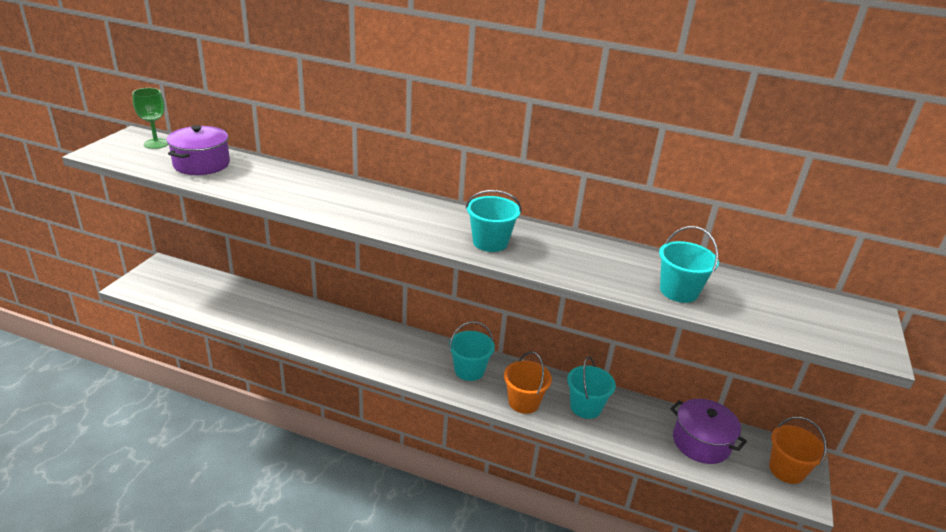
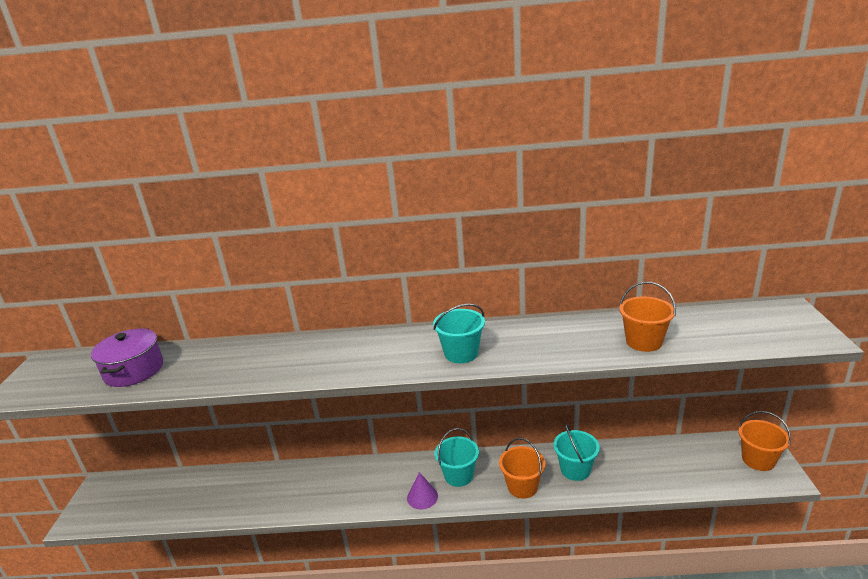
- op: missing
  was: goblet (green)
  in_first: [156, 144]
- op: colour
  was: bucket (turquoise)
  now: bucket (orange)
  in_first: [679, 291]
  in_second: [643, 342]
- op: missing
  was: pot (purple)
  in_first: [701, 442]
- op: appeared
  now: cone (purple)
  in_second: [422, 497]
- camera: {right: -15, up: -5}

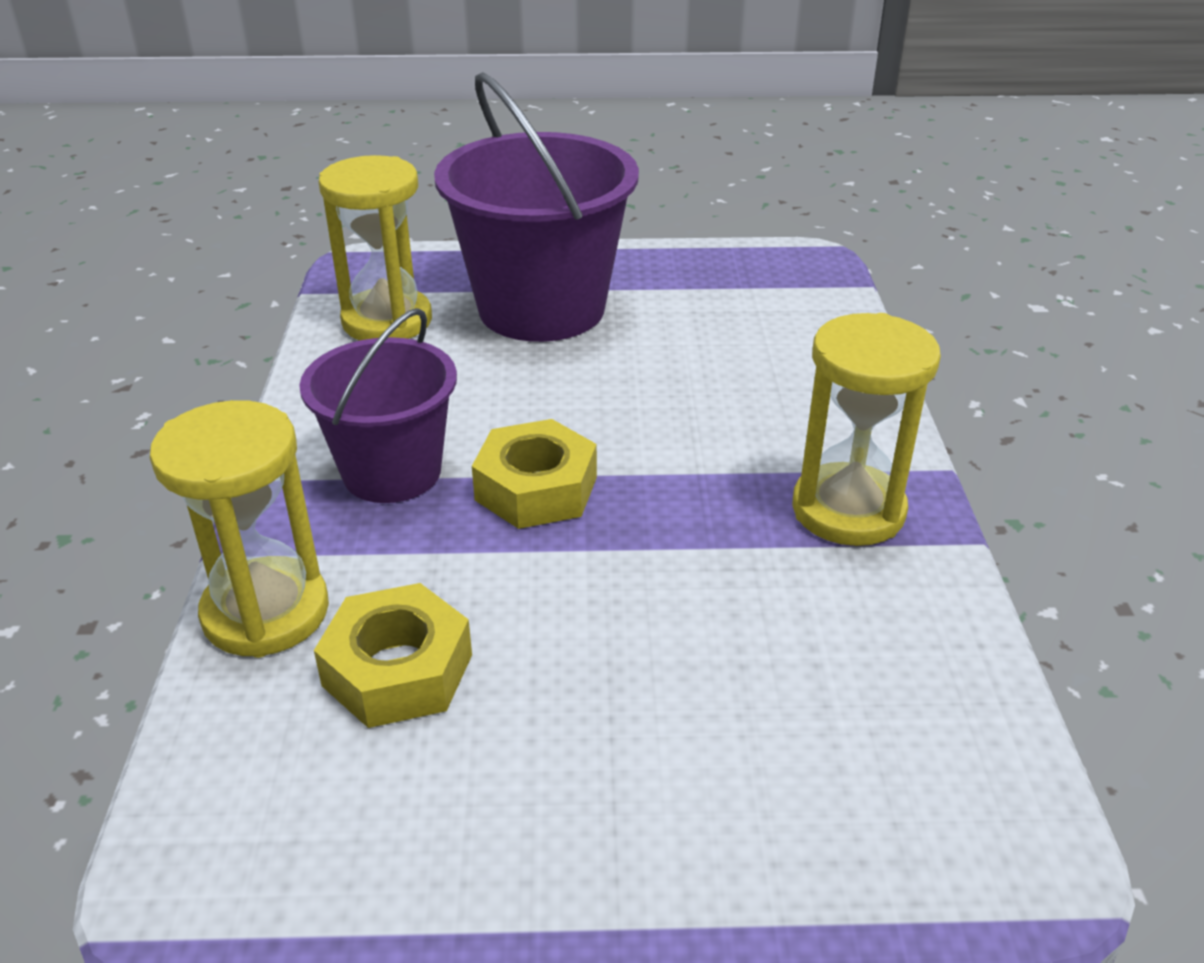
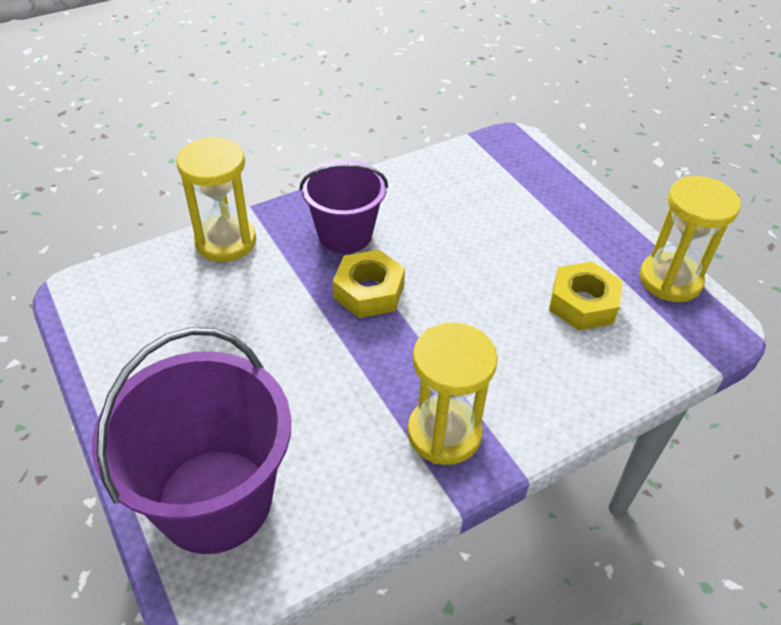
- op: relocated
  was: nut (yellow)
  in_first: [397, 670]
  in_second: [582, 303]
- op: relocated
  was: hourglass (yellow)
  in_first: [387, 321]
  in_second: [670, 280]
- op: relocated
  was: bucket (purple)
  in_first: [541, 308]
  in_second: [215, 500]
- camera: {right: 60, up: 10}

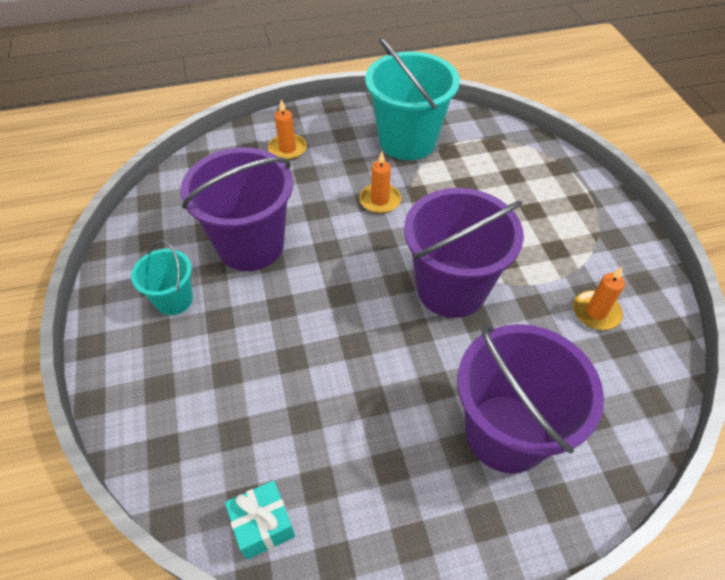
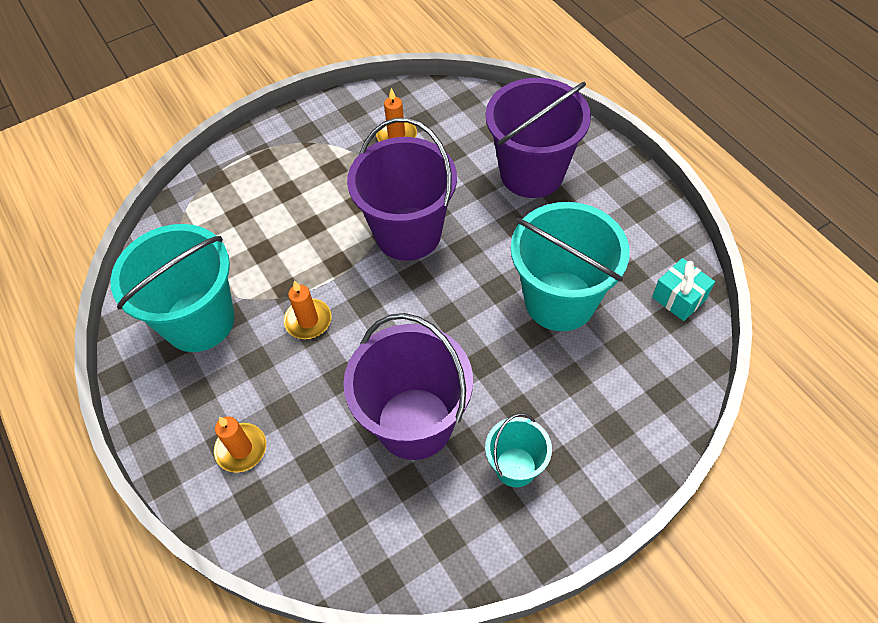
- op: appeared
  now: bucket (turquoise)
  in_second: [560, 300]
- camera: {right: -105, up: 5}

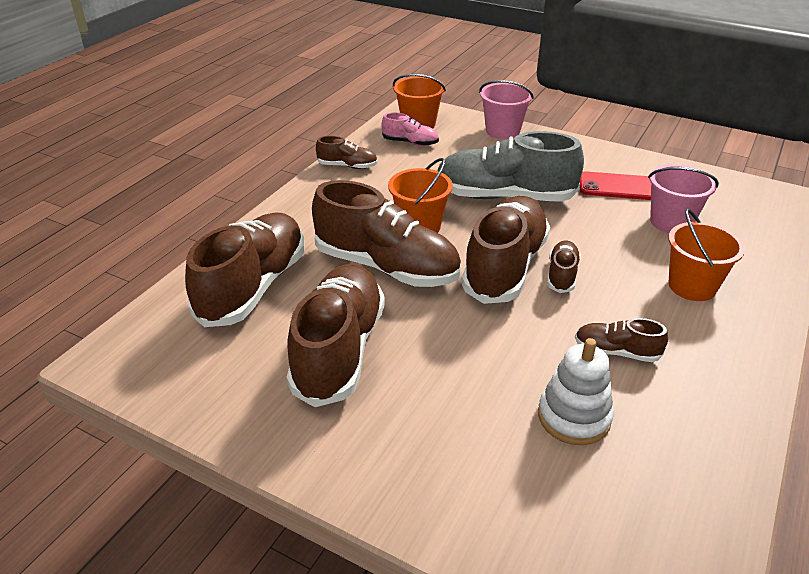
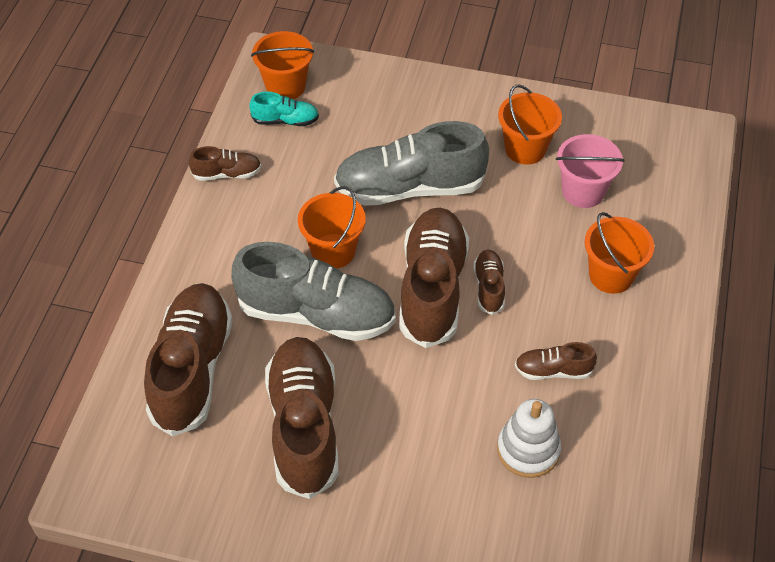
- op: colour
  was: shoe (brown)
  now: shoe (grey)
  in_first: [386, 267]
  in_second: [316, 314]
- op: colour
  was: shoe (pink)
  now: shoe (turquoise)
  in_first: [410, 143]
  in_second: [285, 120]
- op: missing
  was: bucket (pink)
  in_first: [502, 131]
- op: exchanged
  was: phone (red)
  now: bucket (orange)
  in_first: [619, 187]
  in_second: [525, 149]
- camera: {right: -15, up: 15}

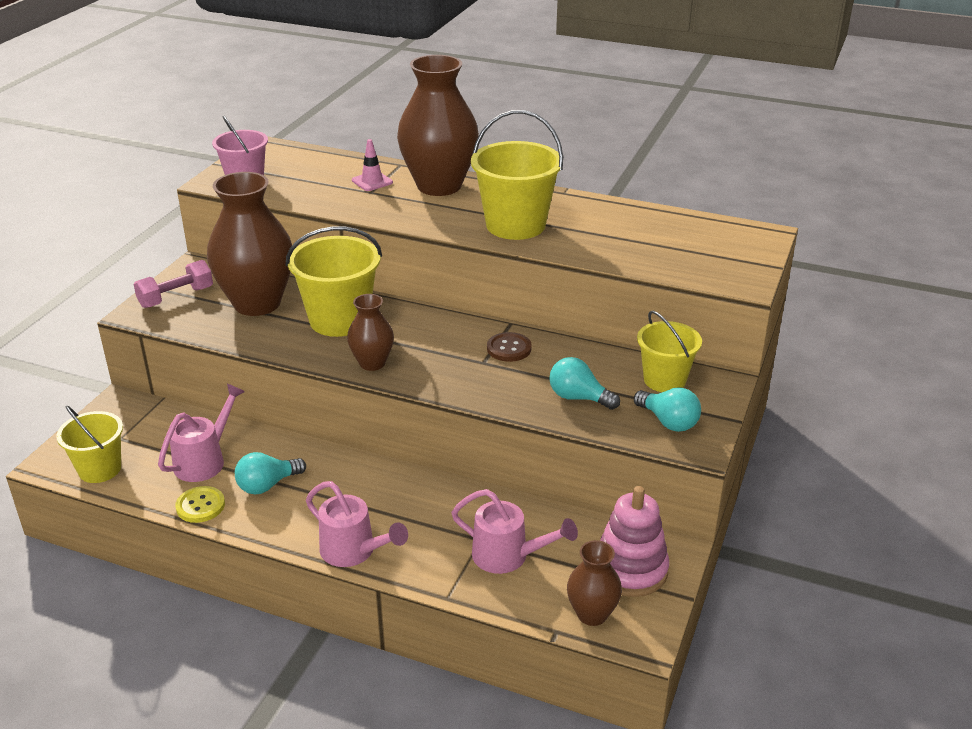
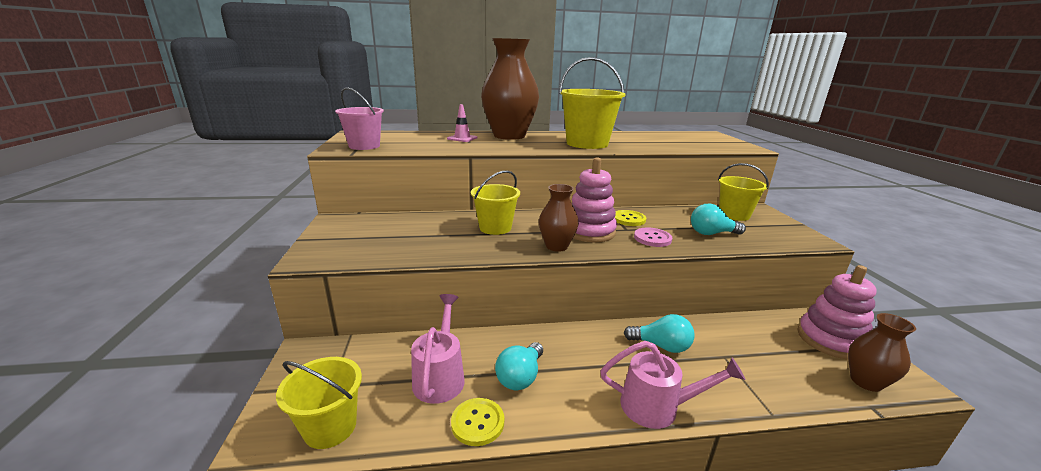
- op: missing
  was: dumbbell (pink)
  in_first: [176, 297]
- op: missing
  was: vase (brown)
  in_first: [257, 303]
- op: size
  was: bucket (yellow)
  in_first: [339, 320]
  in_second: [495, 228]
  ratio: 0.65
- op: missing
  was: watering can (pink)
  in_first: [508, 556]
- op: colour
  was: button (brown)
  now: button (yellow)
  in_first: [509, 348]
  in_second: [628, 219]
- op: relocated
  was: light bulb (turquoise)
  in_first: [668, 422]
  in_second: [661, 346]
- op: appeared
  now: stacking toy (pink)
  in_second: [589, 231]
- op: appeared
  now: button (pink)
  in_second: [652, 238]
- camera: {right: -30, up: -10}

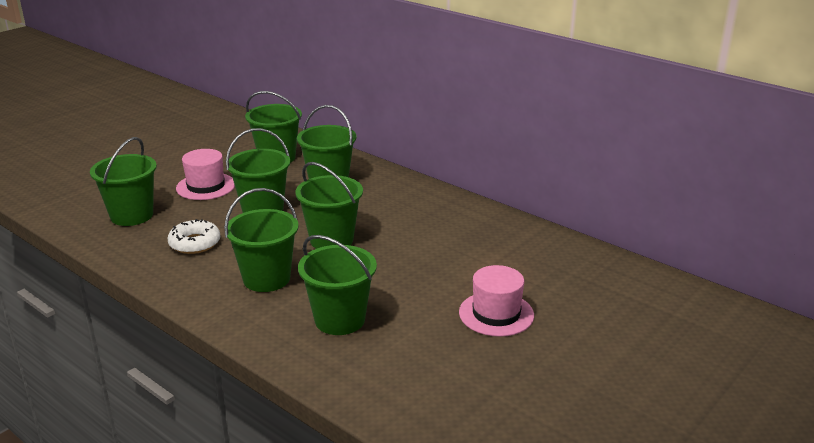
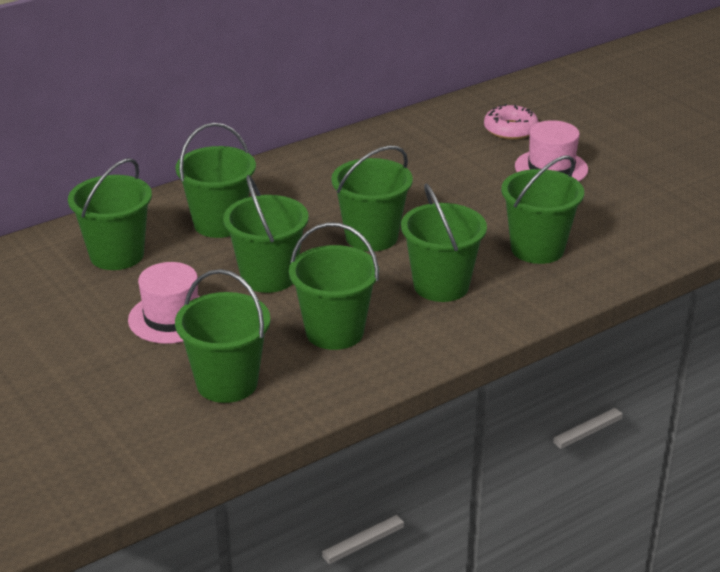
- op: exchanged
  was: donut (white)
  now: bucket (green)
  in_first: [195, 243]
  in_second: [334, 332]
- op: appeared
  now: donut (pink)
  in_second: [510, 129]
- camera: {right: -75, up: 5}

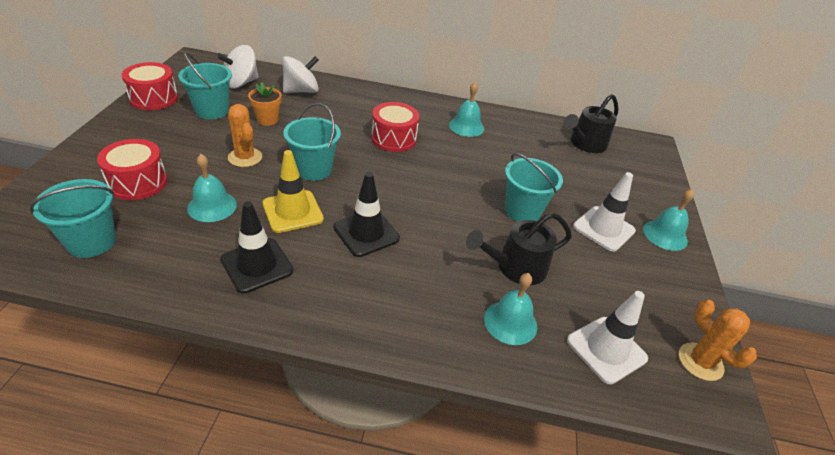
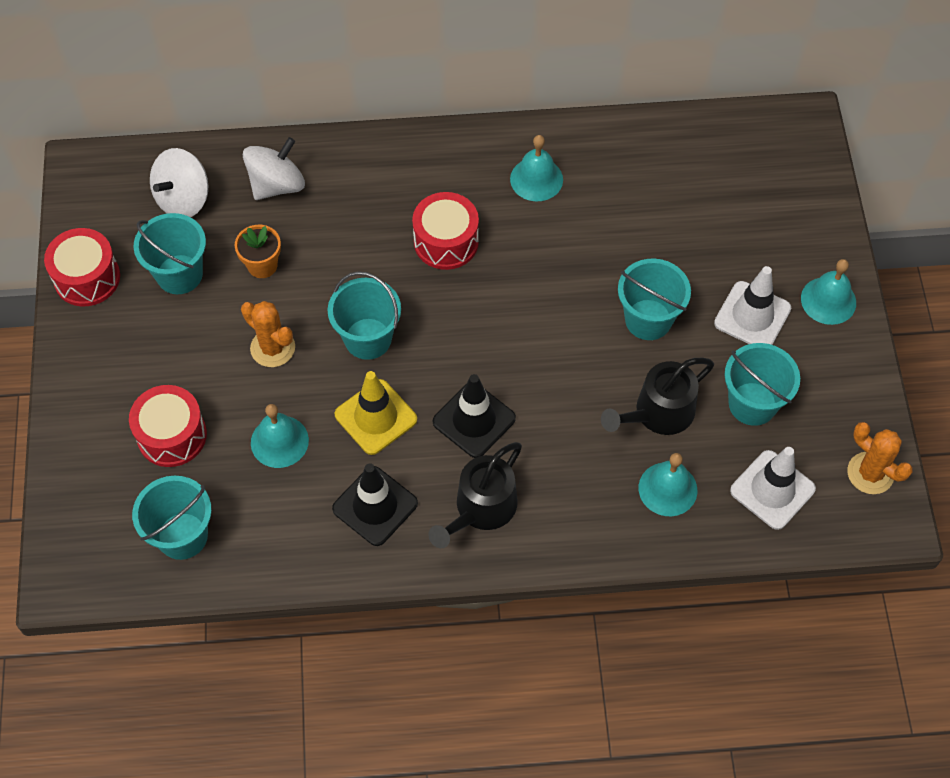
- op: relocated
  was: watering can (black)
  in_first: [585, 144]
  in_second: [481, 509]
- op: appeared
  now: bucket (turquoise)
  in_second: [752, 404]
- camera: {right: -10, up: 20}

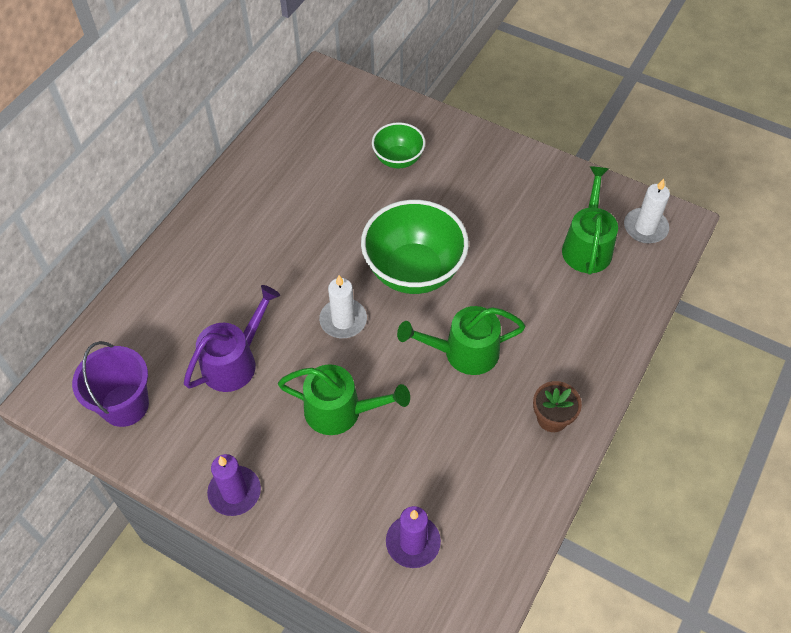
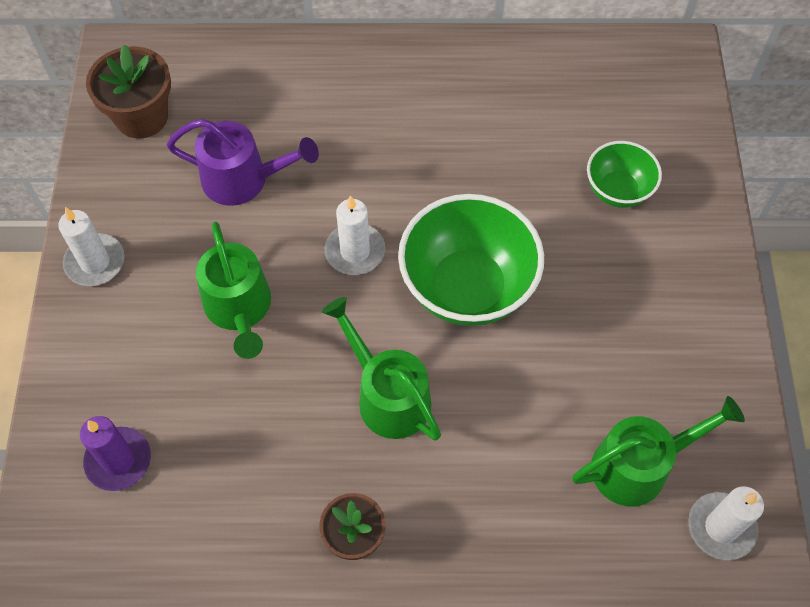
- op: exchanged
  was: bucket (purple)
  now: flower pot (brown)
  in_first: [125, 405]
  in_second: [141, 117]
- op: colour
  was: candle (purple)
  now: candle (white)
  in_first: [234, 492]
  in_second: [95, 262]
- camera: {right: 60, up: 5}

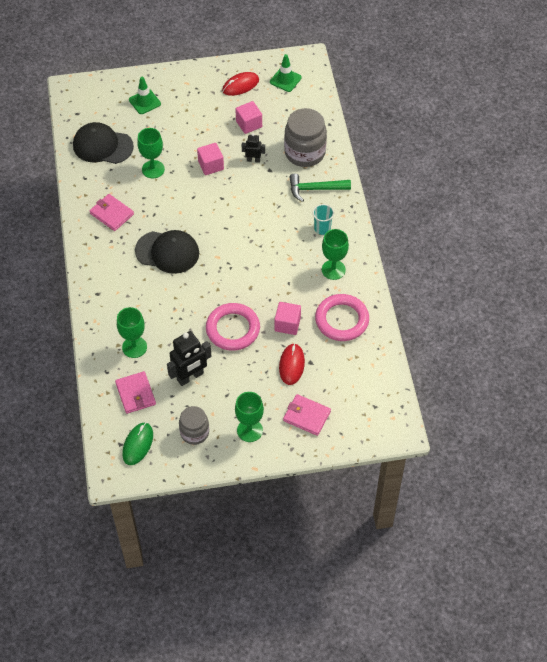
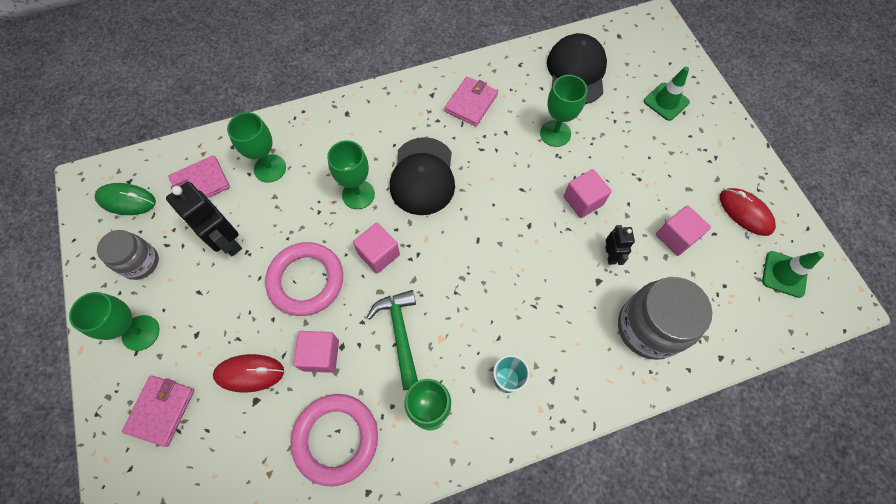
- op: relocated
  was: hammer (green)
  in_first: [315, 189]
  in_second: [400, 334]
- op: appeared
  now: goblet (green)
  in_second: [358, 194]
- op: appeared
  now: cube (pink)
  in_second: [378, 254]
- camera: {right: 80, up: 10}

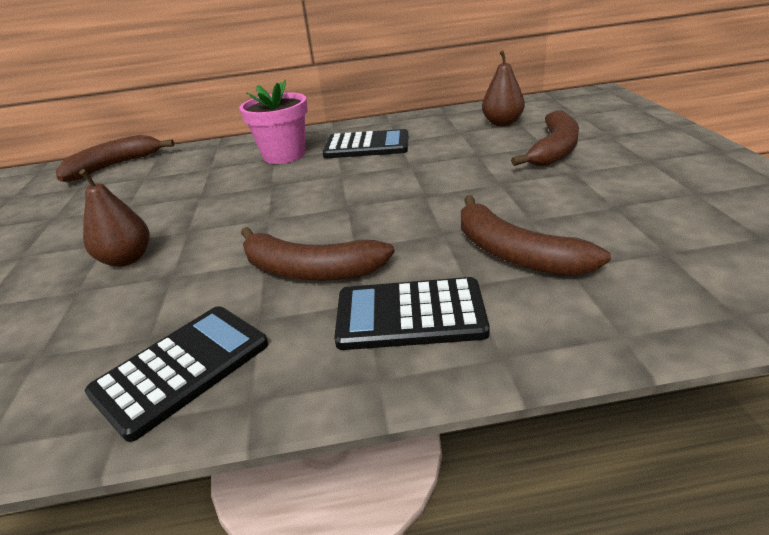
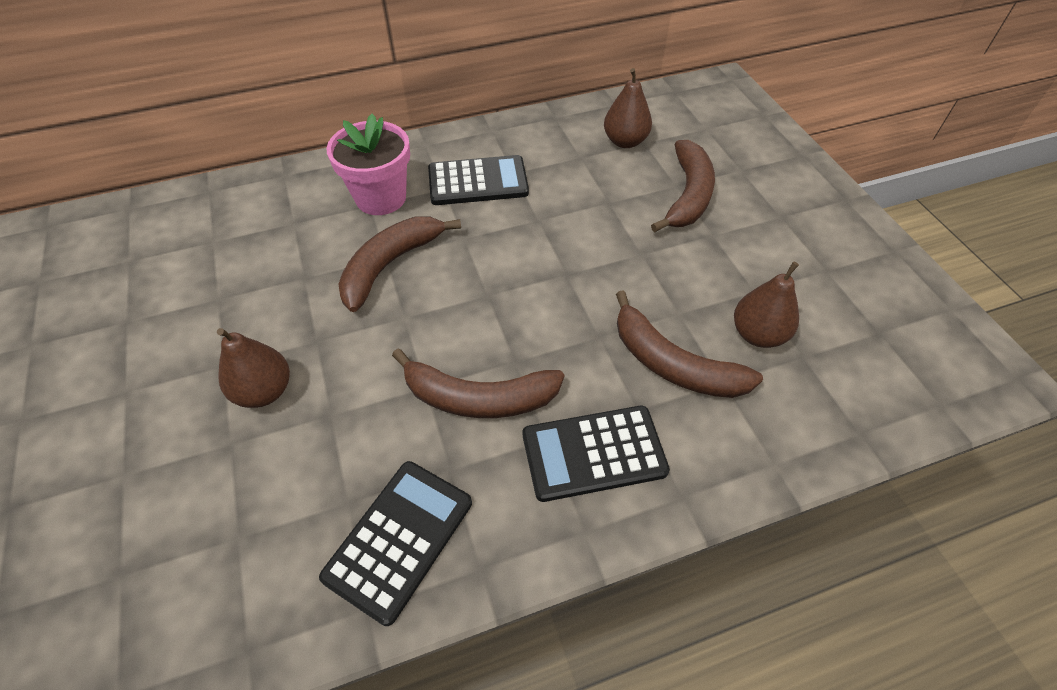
- op: relocated
  was: banana (brown)
  in_first: [113, 166]
  in_second: [389, 265]
- op: appeared
  now: pear (brown)
  in_second: [758, 334]
- camera: {right: -15, up: 20}

